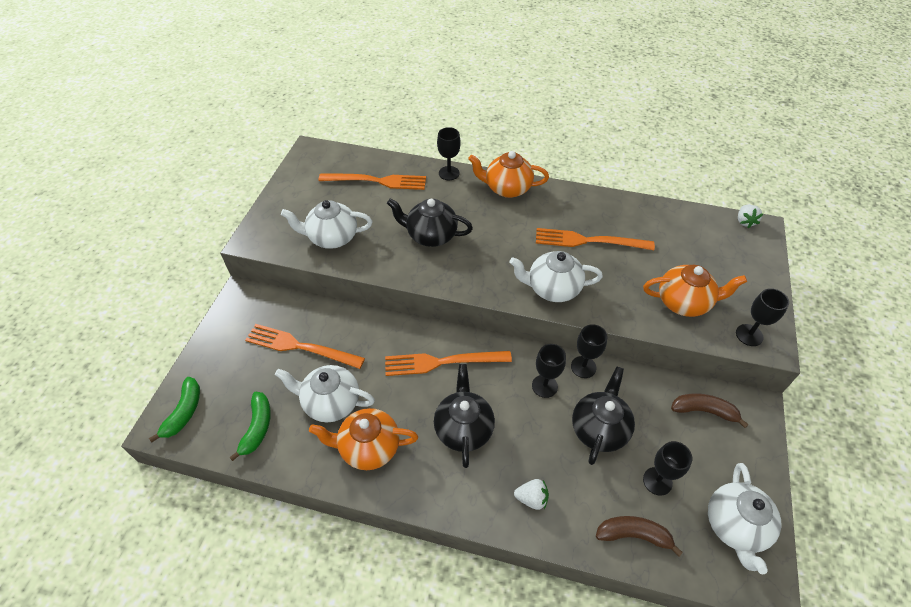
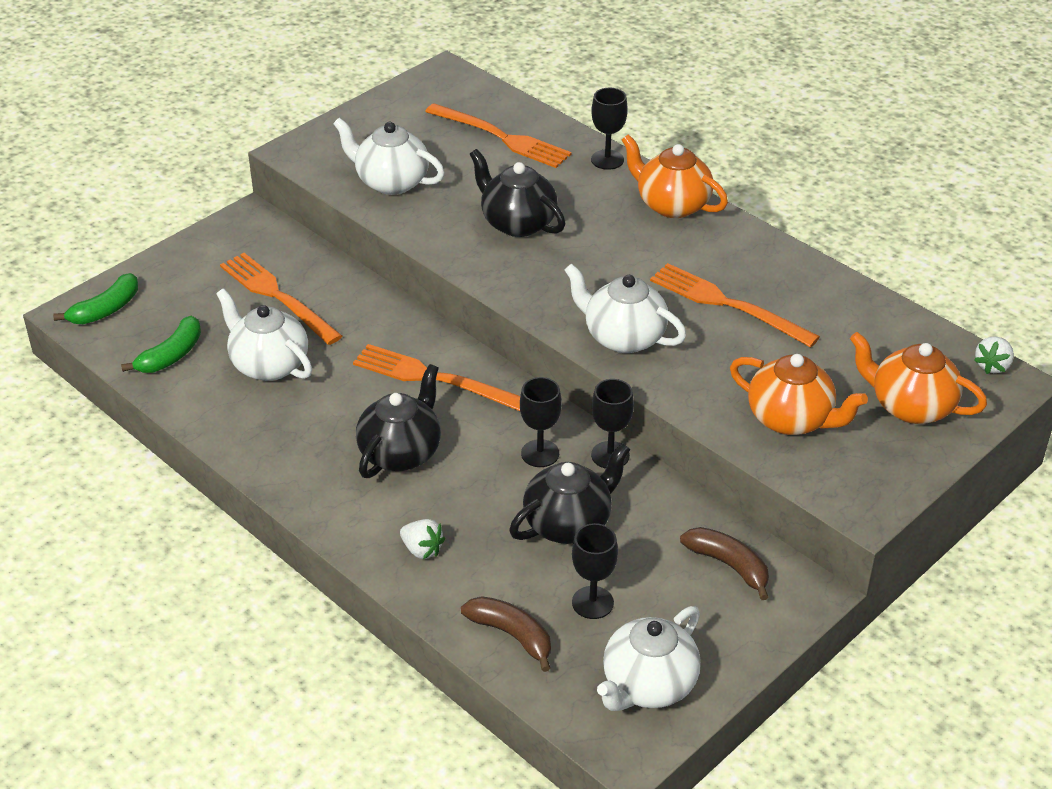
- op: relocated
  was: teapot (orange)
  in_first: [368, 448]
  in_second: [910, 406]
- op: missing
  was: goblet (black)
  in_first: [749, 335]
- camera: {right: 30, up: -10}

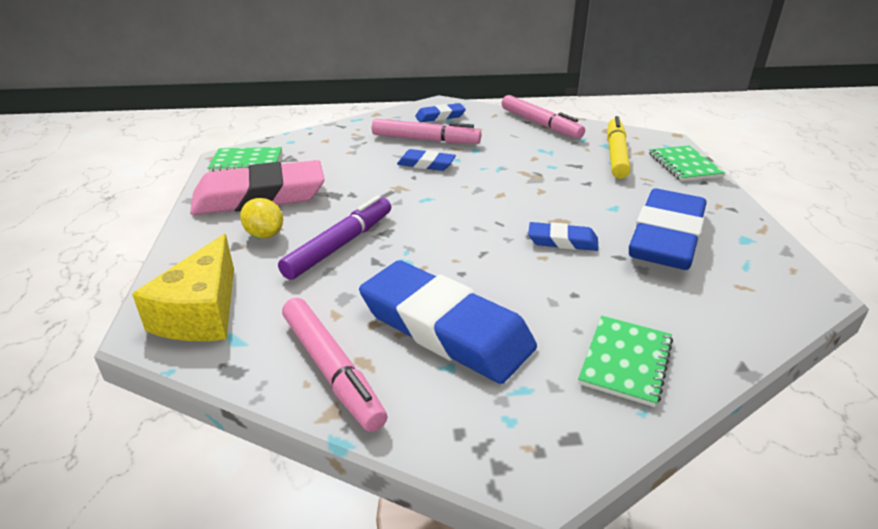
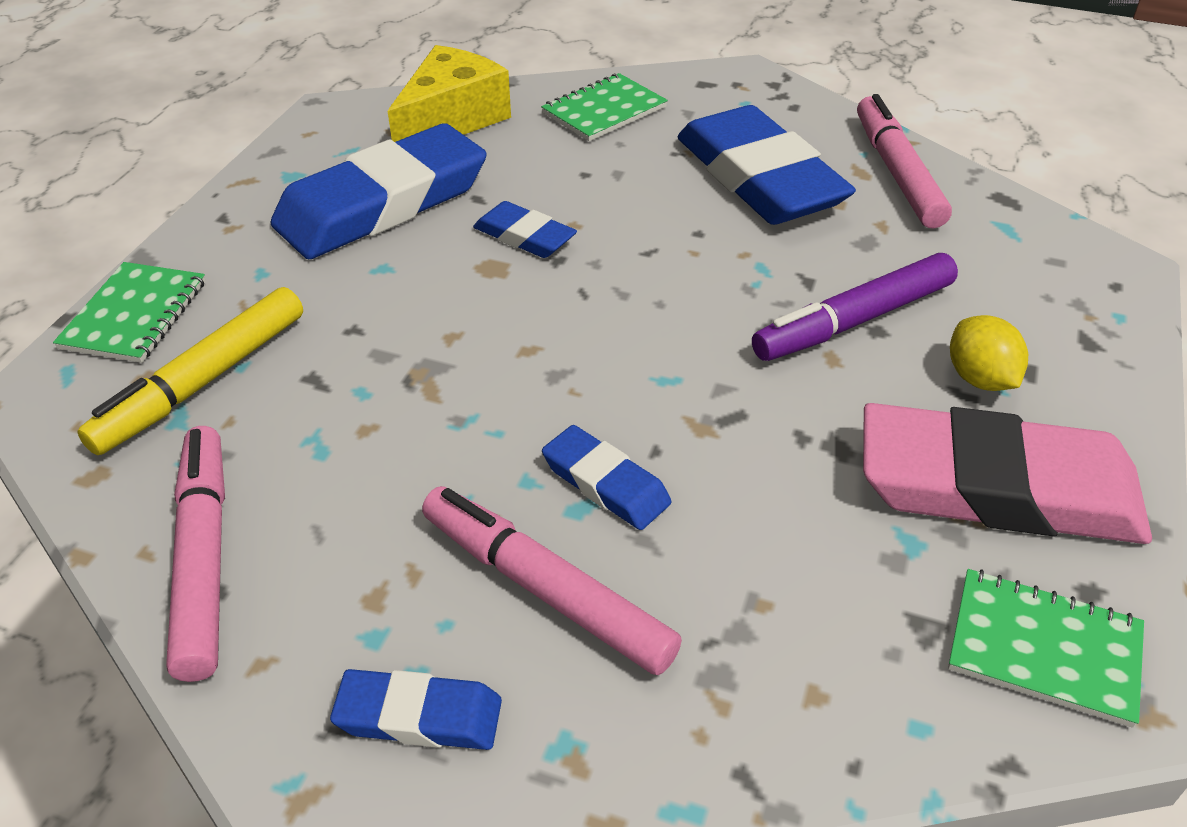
- op: relocated
  was: cheese (yellow)
  in_first: [201, 312]
  in_second: [451, 120]
- camera: {right: -155, up: 10}

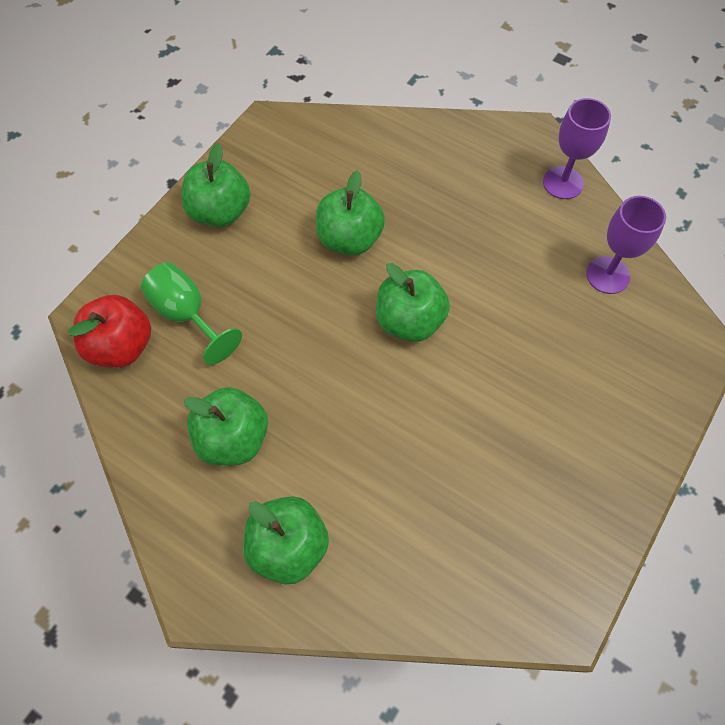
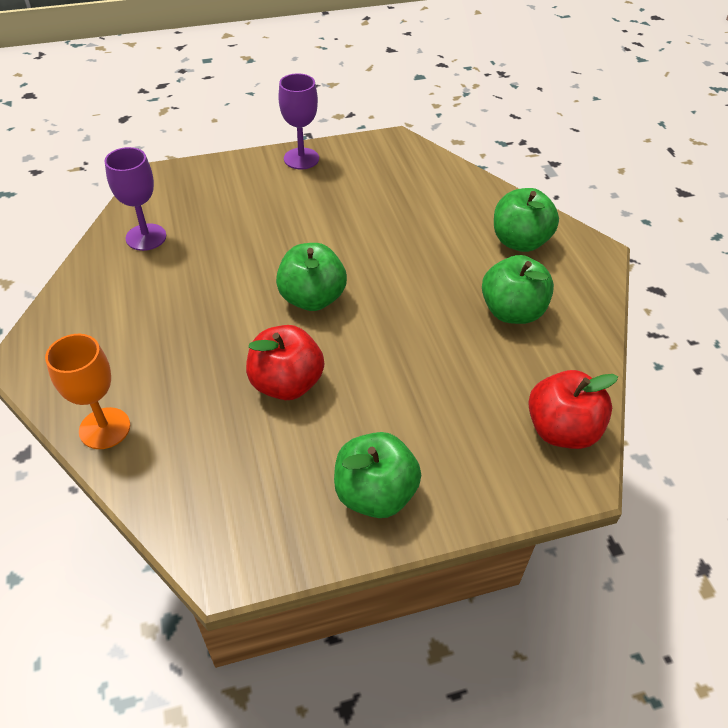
- op: missing
  was: goblet (green)
  in_first: [187, 315]
- op: colour
  was: apple (green)
  now: apple (red)
  in_first: [349, 239]
  in_second: [286, 384]
- op: relocated
  was: goblet (purple)
  in_first: [563, 183]
  in_second: [301, 159]
- op: appeared
  now: goblet (orange)
  in_second: [104, 428]
- camera: {right: -140, up: -15}

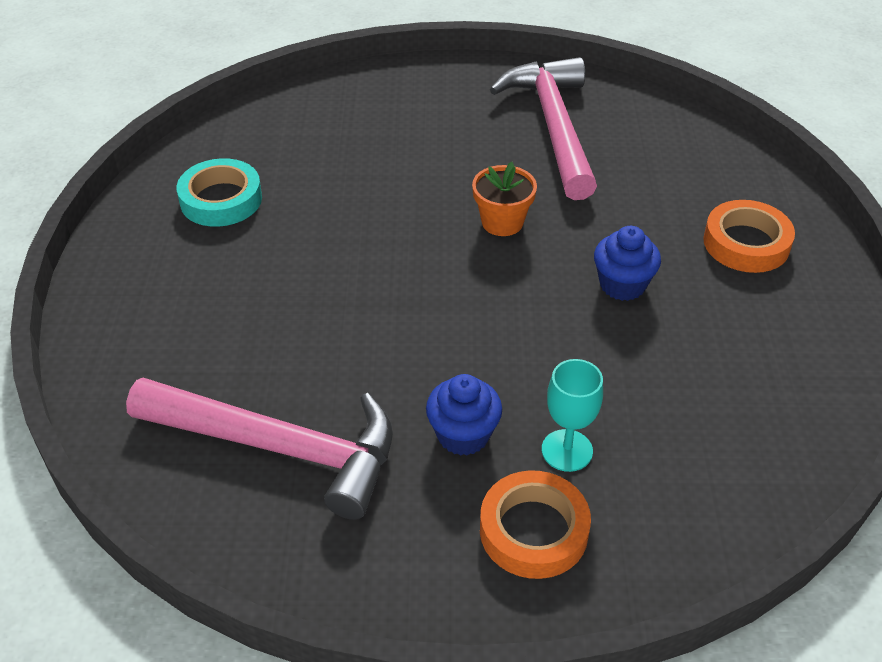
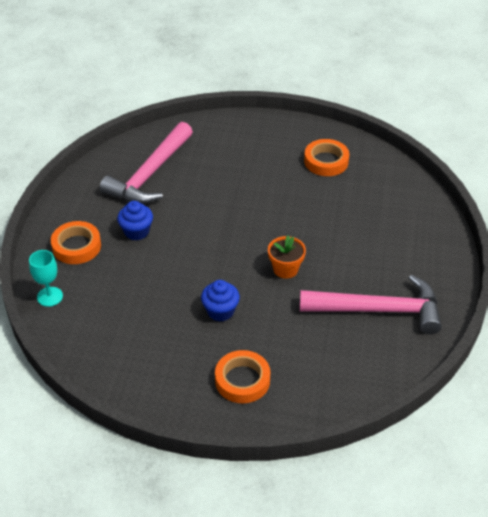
- op: colour
  was: tape (turquoise)
  now: tape (orange)
  in_first: [221, 199]
  in_second: [326, 161]
- op: relocated
  was: goblet (turquoise)
  in_first: [567, 450]
  in_second: [50, 296]
- camera: {right: 100, up: 0}

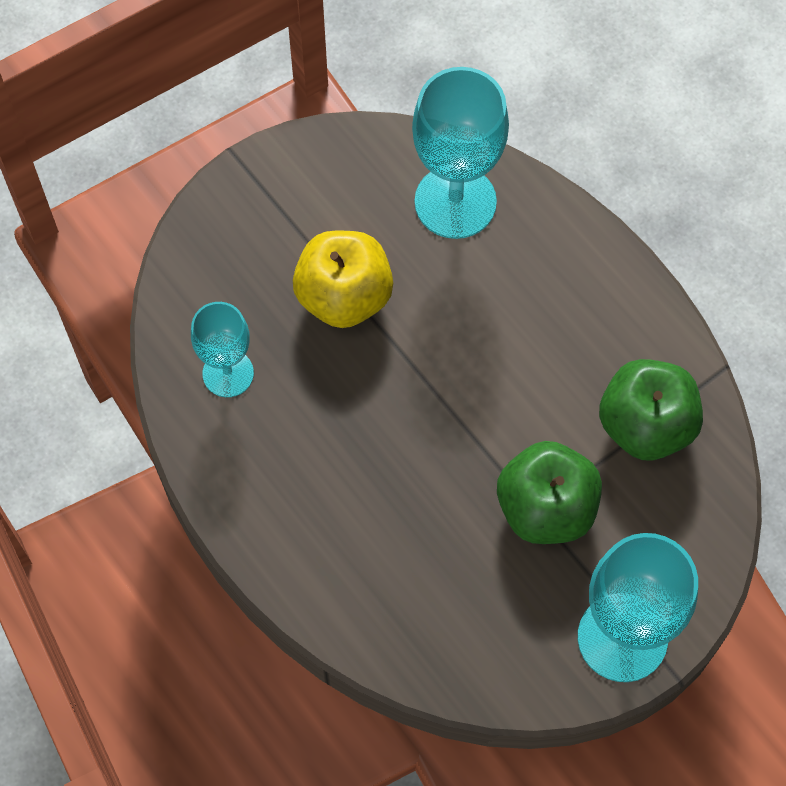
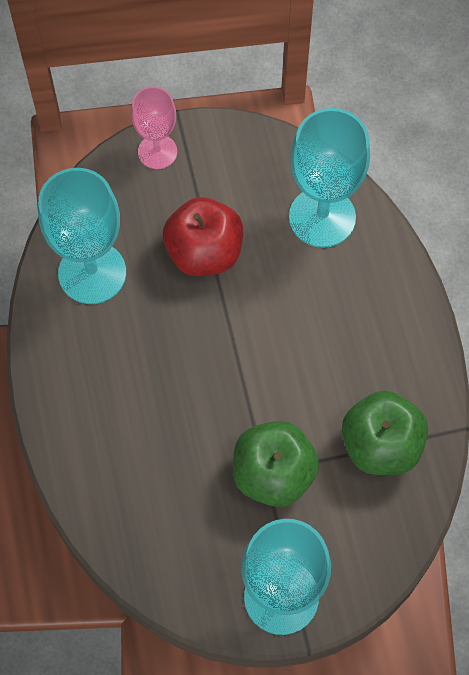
- op: size
  was: goblet (turquoise)
  in_first: [228, 373]
  in_second: [92, 273]
  ratio: 1.66
- op: colour
  was: apple (yellow)
  now: apple (red)
  in_first: [344, 296]
  in_second: [204, 252]
- op: appeared
  now: goblet (pink)
  in_second: [157, 152]
- camera: {right: 25, up: 0}

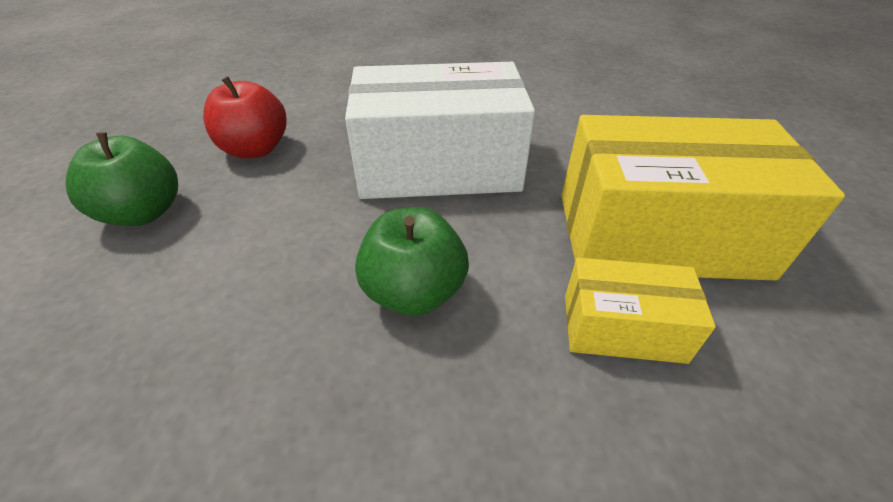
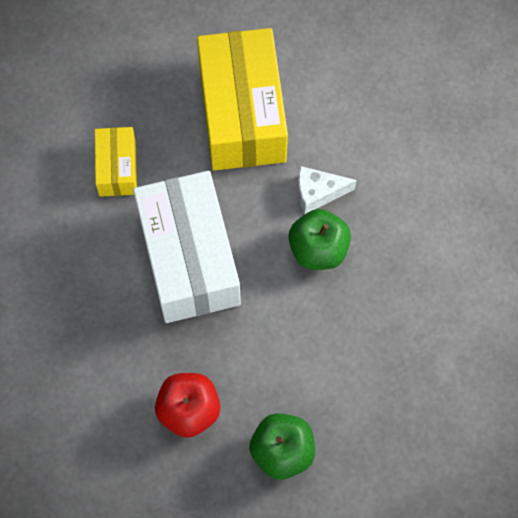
- op: relocated
  was: box (yellow)
  in_first: [622, 328]
  in_second: [117, 168]
- op: appeared
  now: cheese (white)
  in_second: [318, 193]
- camera: {right: -100, up: 25}

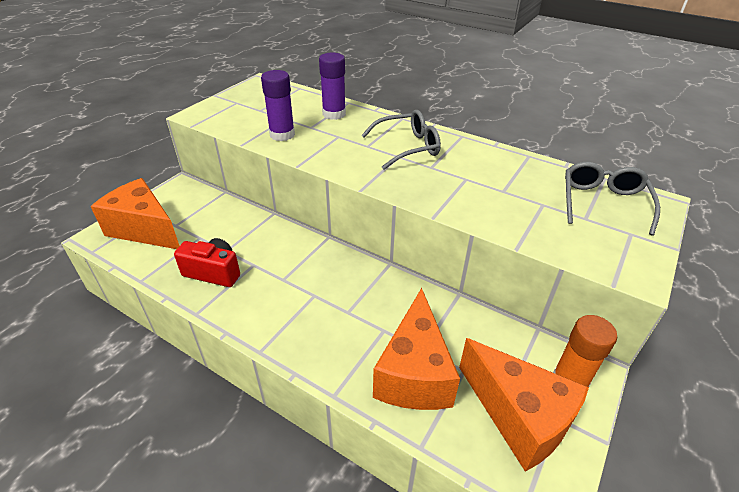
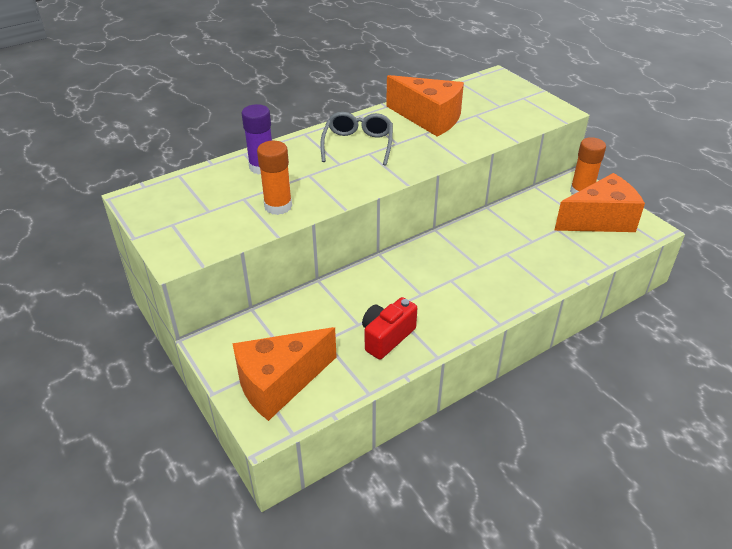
- op: colour
  was: glue stick (purple)
  now: glue stick (orange)
  in_first: [282, 135]
  in_second: [278, 206]
- op: relocated
  was: cheese (orange)
  in_first: [414, 373]
  in_second: [429, 118]
- op: missing
  was: glasses (grey)
  in_first: [603, 203]
- camera: {right: -65, up: 0}

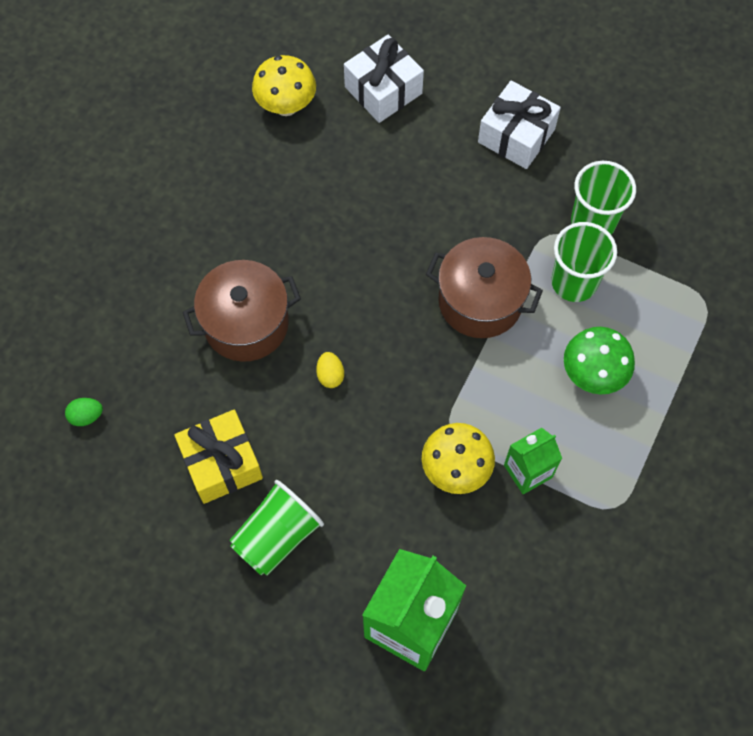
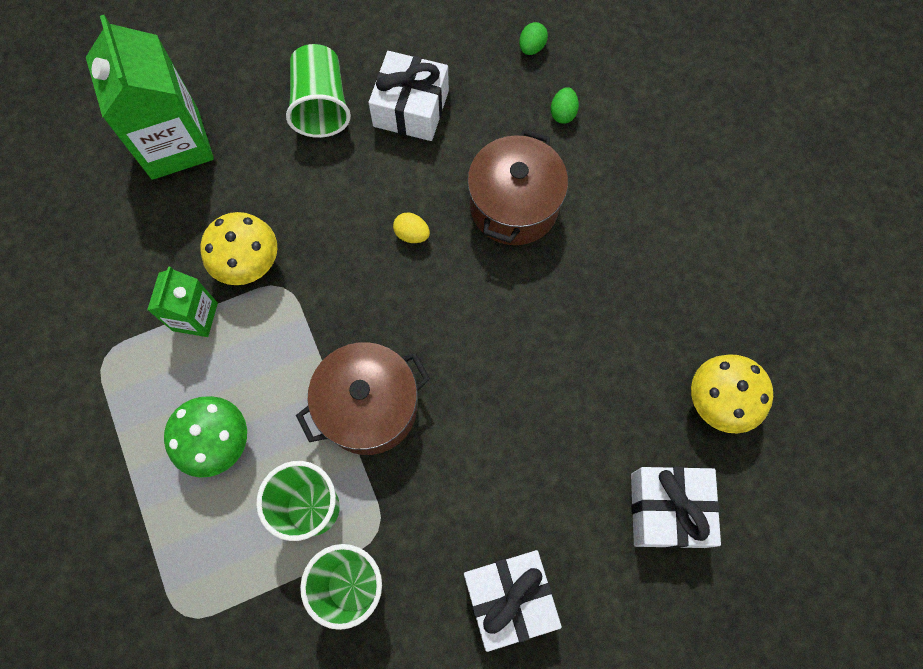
- op: colour
  was: gift (yellow)
  now: gift (white)
  in_first: [221, 463]
  in_second: [411, 108]
- op: appeared
  now: egg (green)
  in_second: [563, 113]
- camera: {right: 130, up: 5}

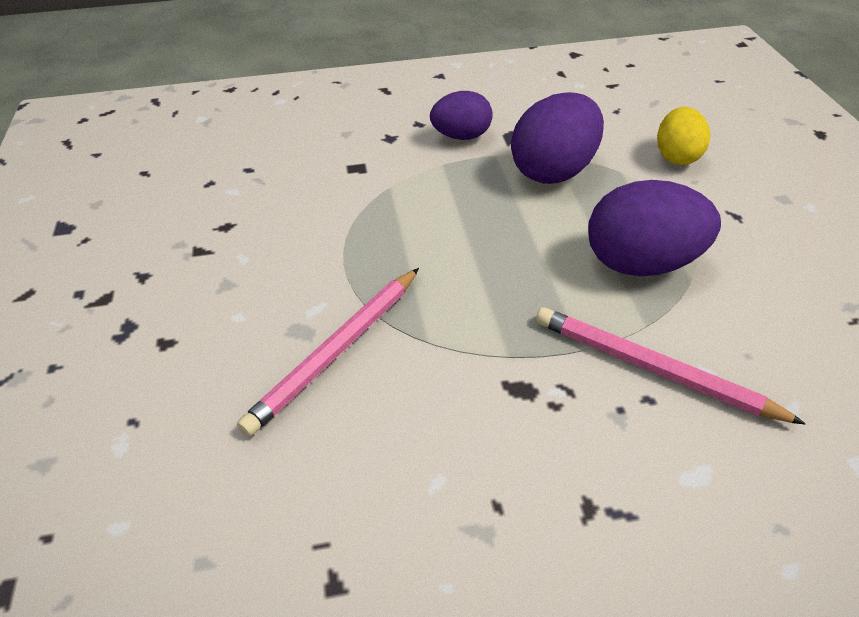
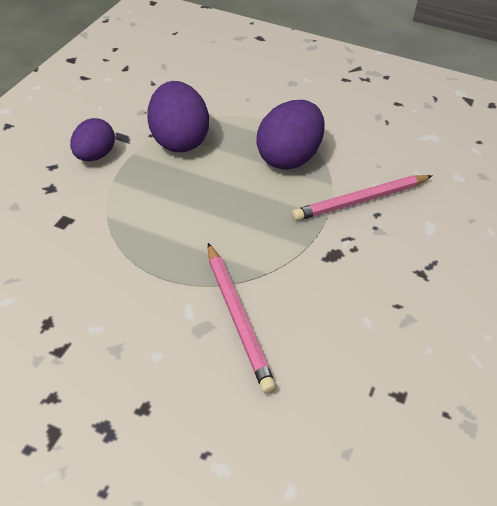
- op: missing
  was: egg (yellow)
  in_first: [676, 156]
- camera: {right: -60, up: 0}

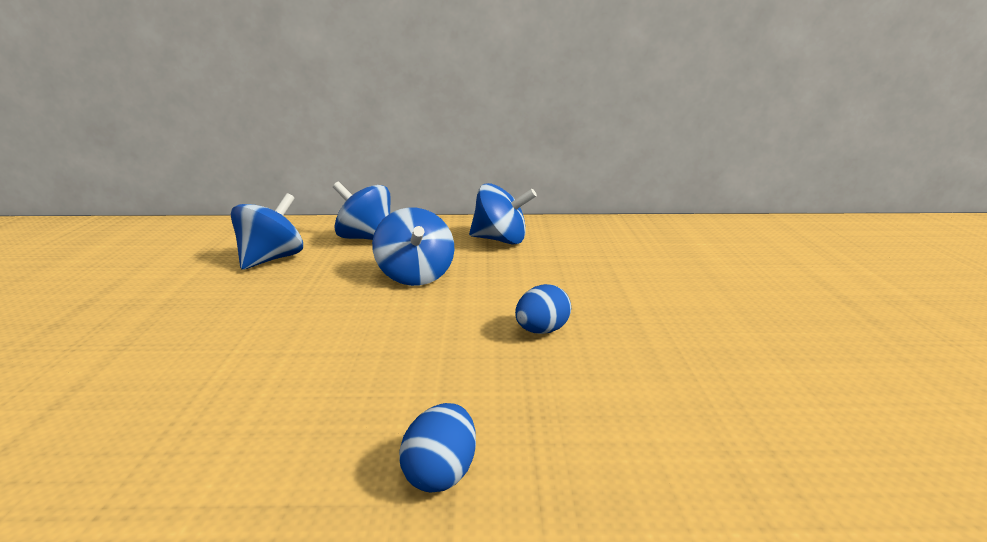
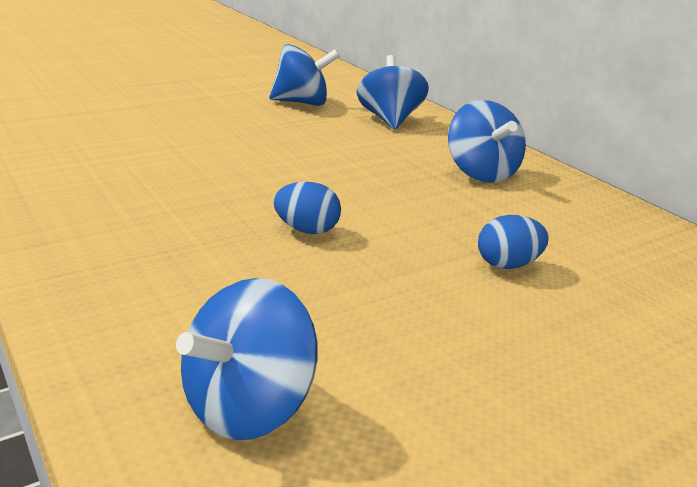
- op: relocated
  was: spinning top (blue)
  in_first: [415, 276]
  in_second: [248, 406]
- op: relocated
  was: egg (blue)
  in_first: [441, 473]
  in_second: [507, 264]
- camera: {right: 55, up: 5}

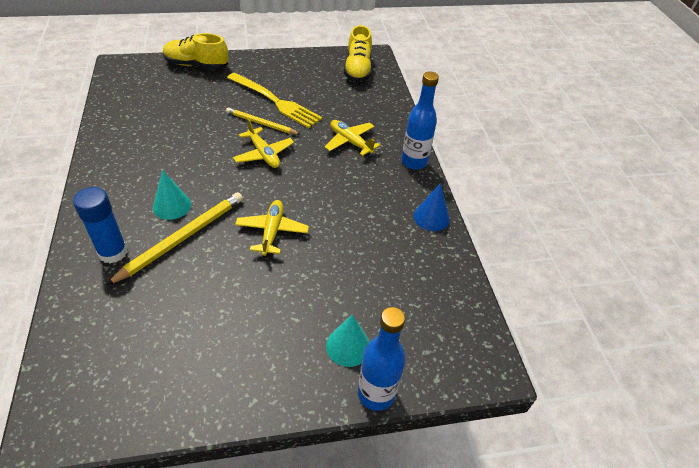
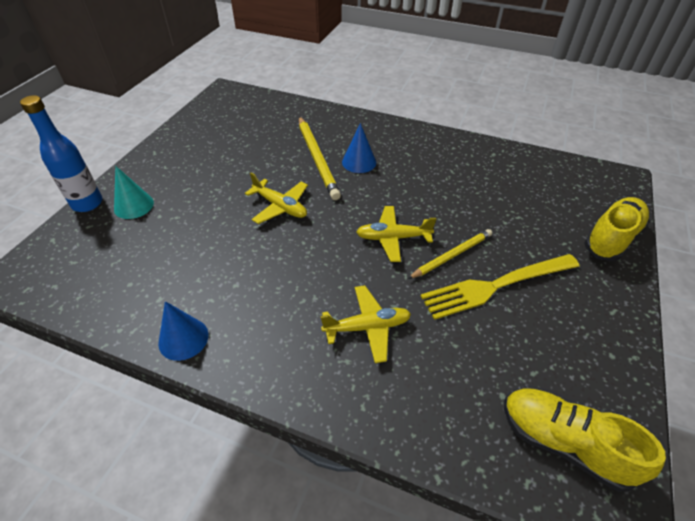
- op: missing
  was: glue stick (blue)
  in_first: [113, 252]
- op: colour
  was: cone (turquoise)
  now: cone (blue)
  in_first: [172, 206]
  in_second: [359, 162]
- op: missing
  was: bottle (blue)
  in_first: [414, 162]
- camera: {right: 125, up: 0}

